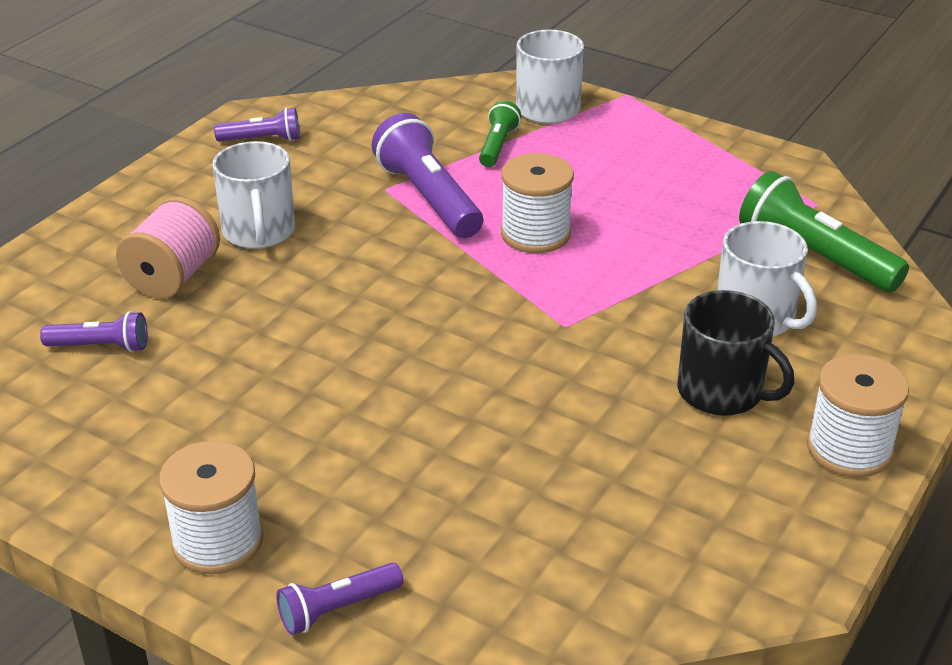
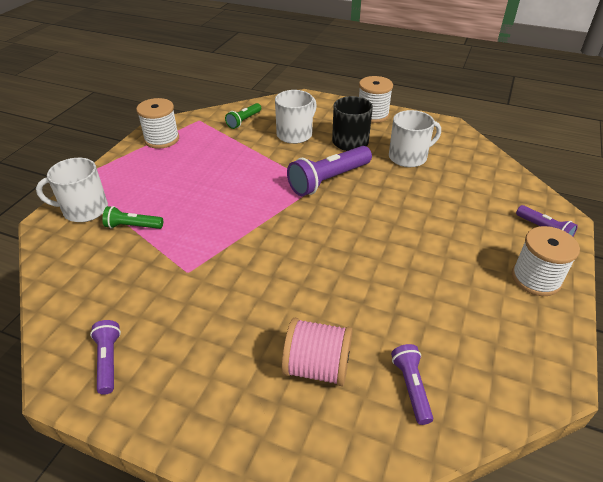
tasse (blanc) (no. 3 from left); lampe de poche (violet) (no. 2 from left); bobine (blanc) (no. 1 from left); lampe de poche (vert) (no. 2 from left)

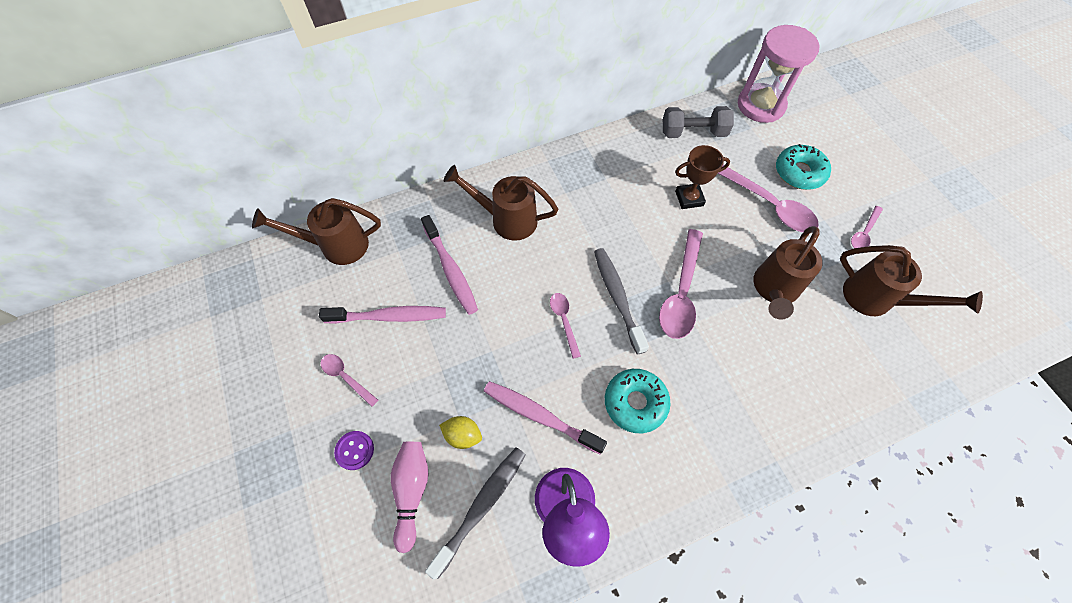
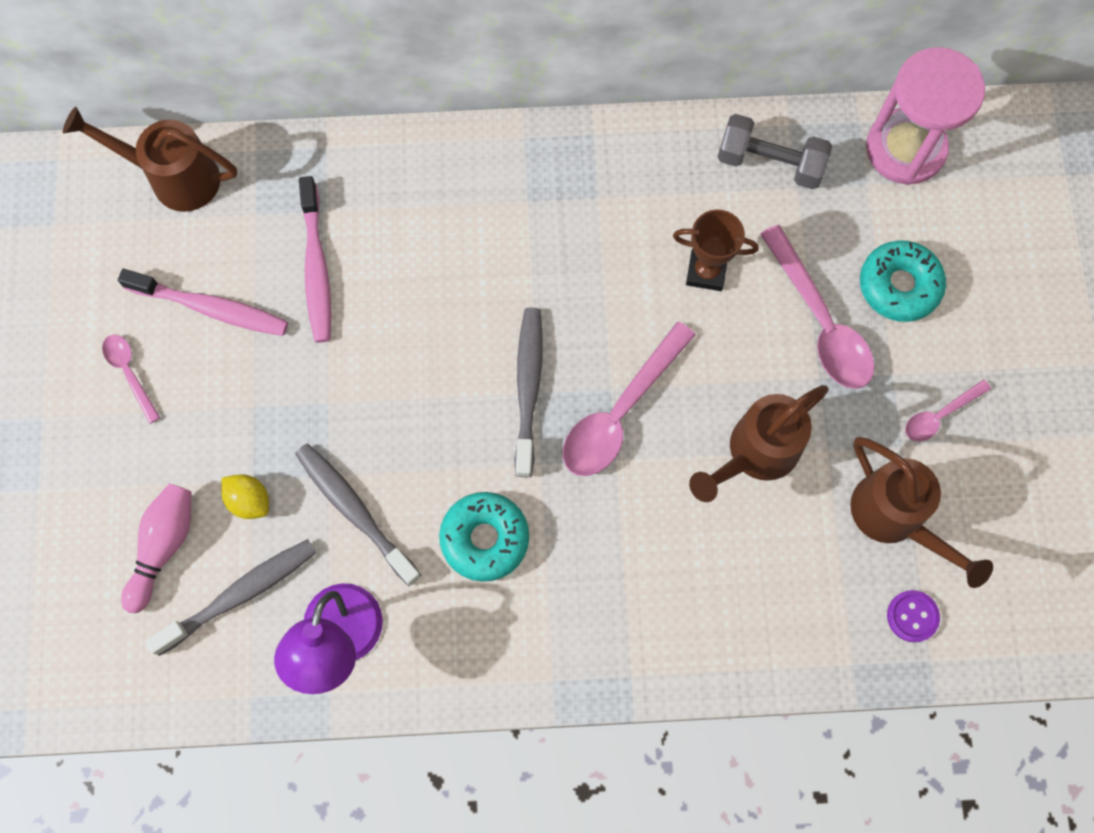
arrosoir (marron) (no. 2 from left in the first image); cuillère (rose) (no. 2 from left in the first image); bouton (violet); brosse à dents (gris) (no. 2 from left)

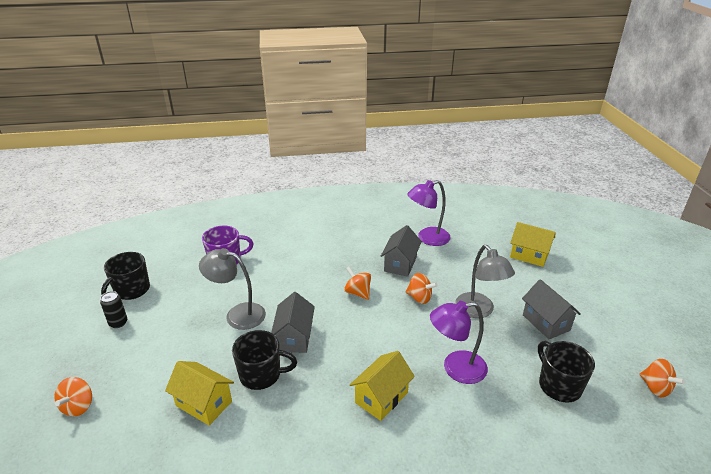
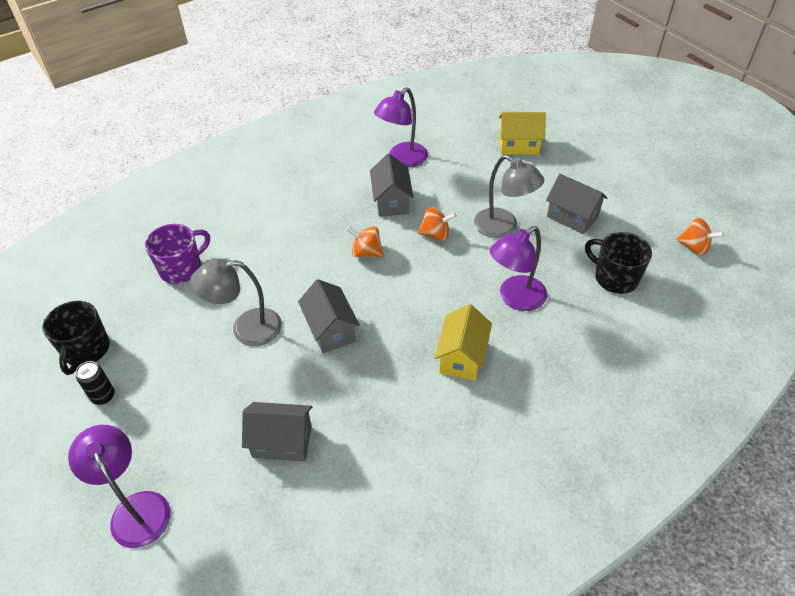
tasse (noir) (no. 2 from left in the first image); lampe (violet) (no. 1 from left); maison (gris) (no. 1 from left)

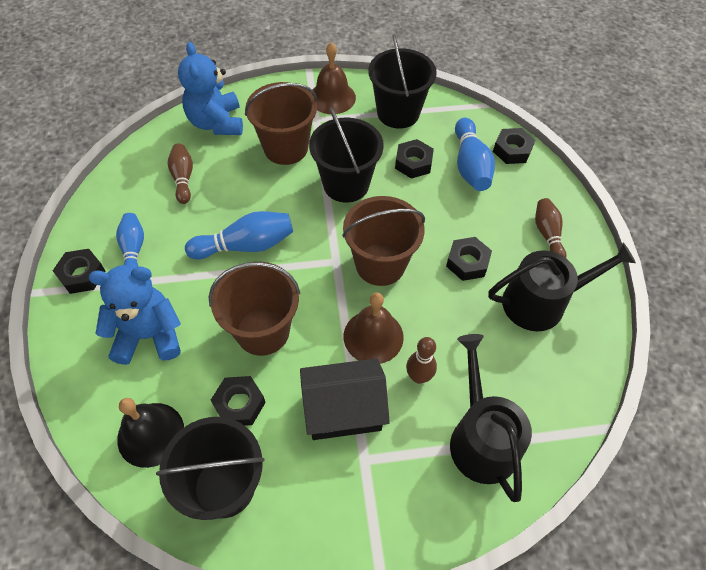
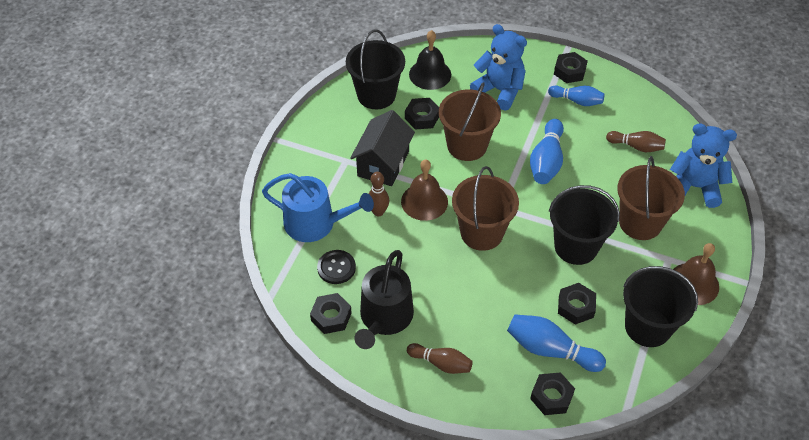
bouton (noir); écrou (noir) (no. 1 from left); arrosoir (bleu); ours en peluche (bleu) (no. 1 from left)

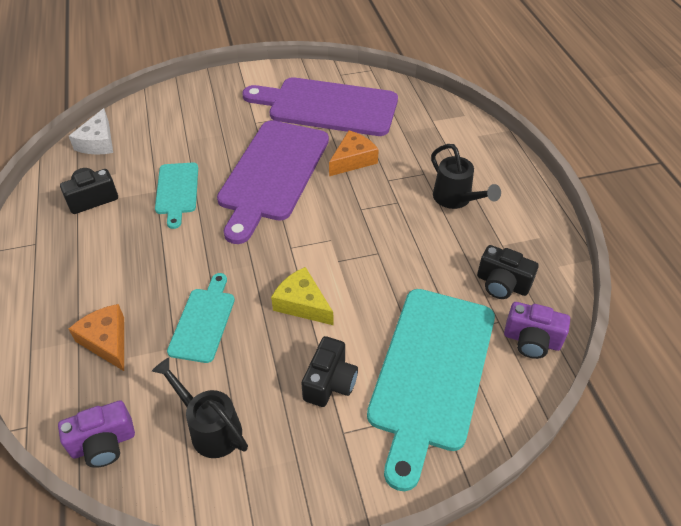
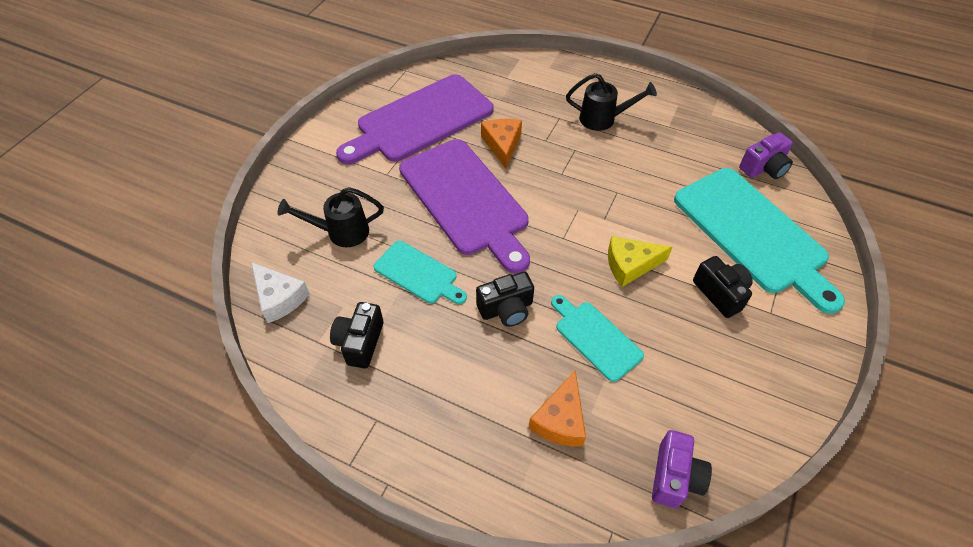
arrosoir (noir) (no. 1 from left); appareil photo (noir) (no. 2 from left); fromage (orange) (no. 2 from left)

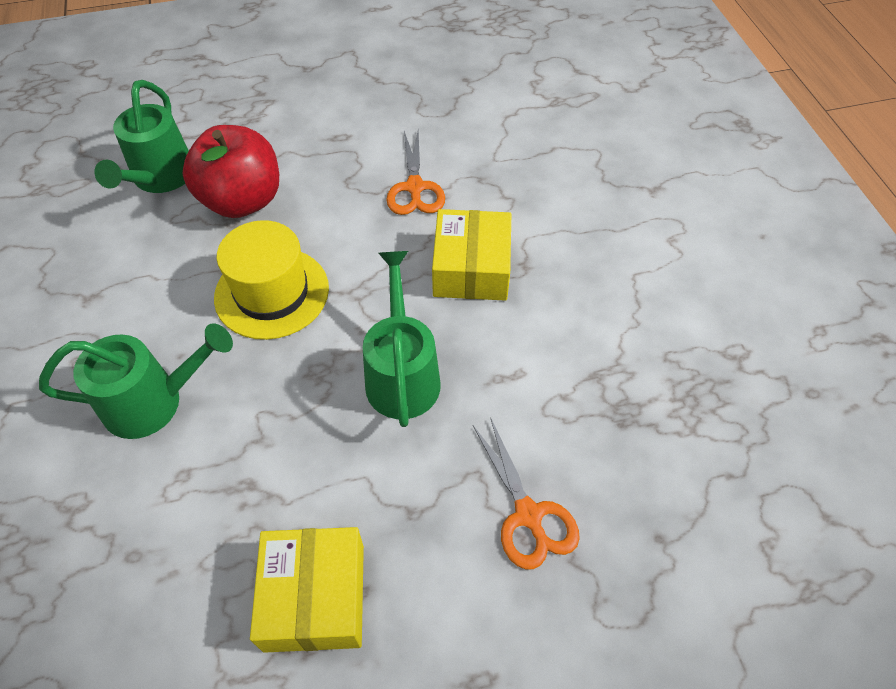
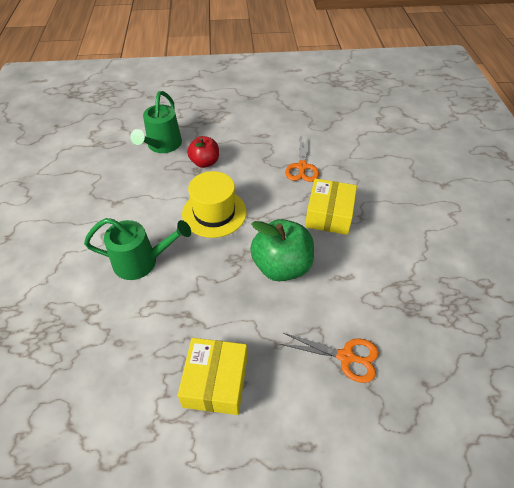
pomme (vert); ciseaux (orange) (no. 2 from left); pomme (rouge)

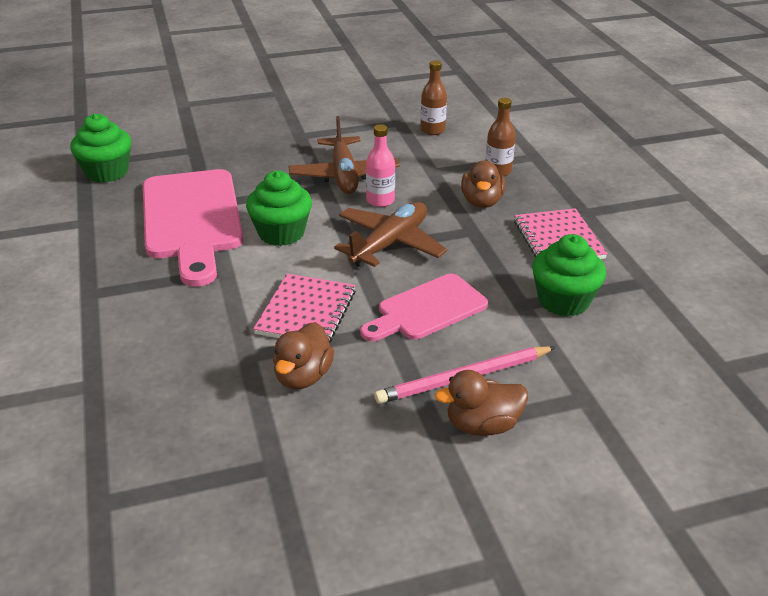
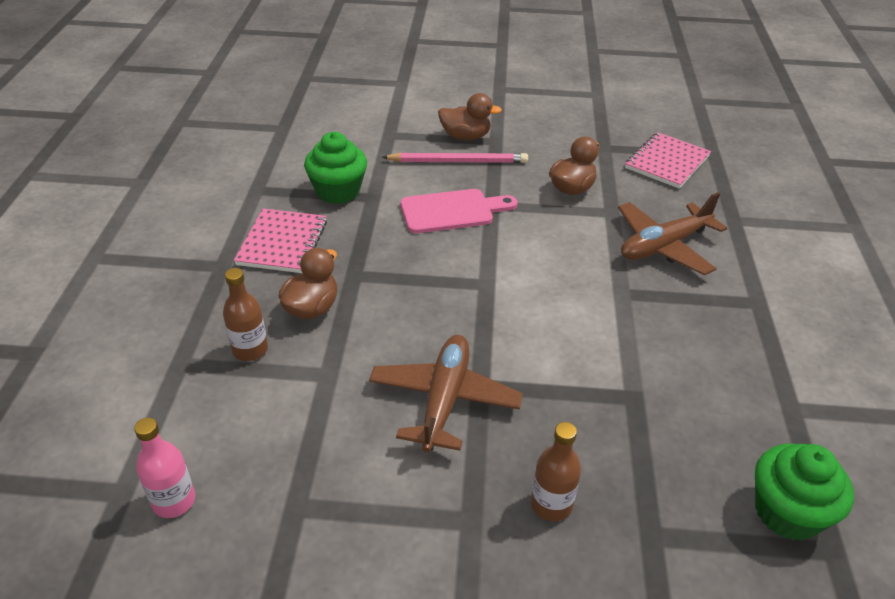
planche à découper (rose) (no. 1 from left in the first image); muffin (vert) (no. 2 from left in the first image); carnet (rose) (no. 2 from left); avion (marron) (no. 2 from left); bouteille (rose); bouteille (marron) (no. 2 from left)

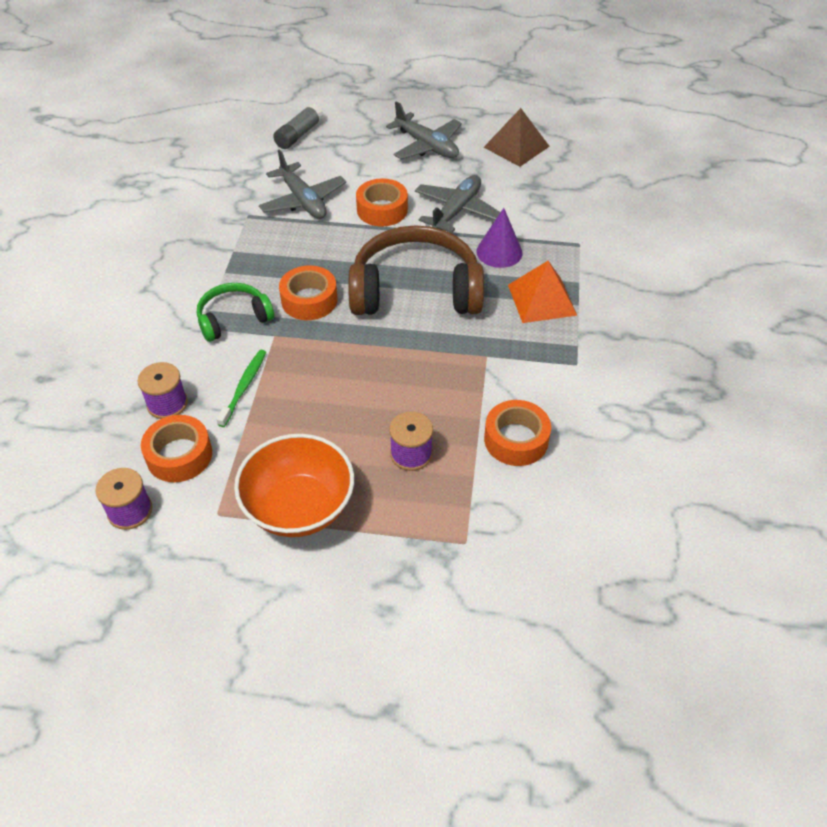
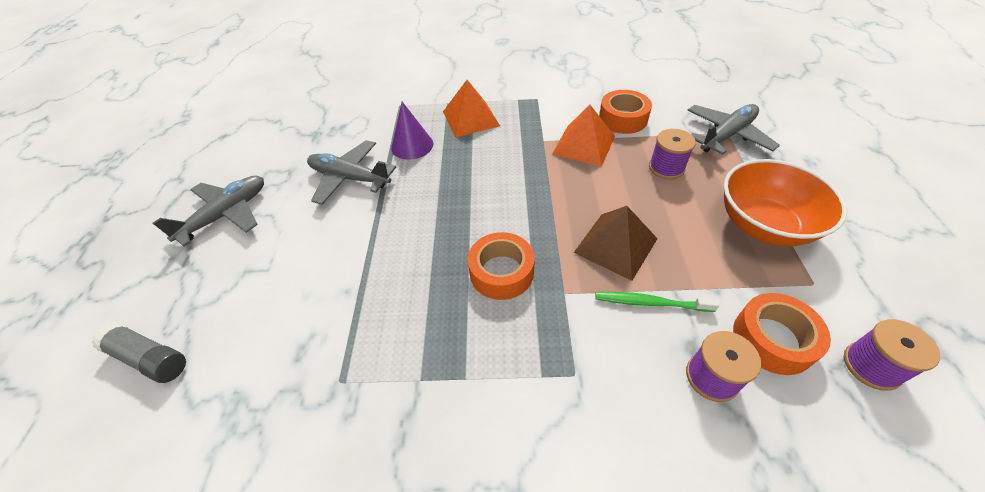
casque audio (vert); casque audio (marron); ruban adhésif (orange) (no. 3 from left in the first image); pyramide (orange) (no. 2 from left); avion (gris) (no. 3 from left); pyramide (marron)

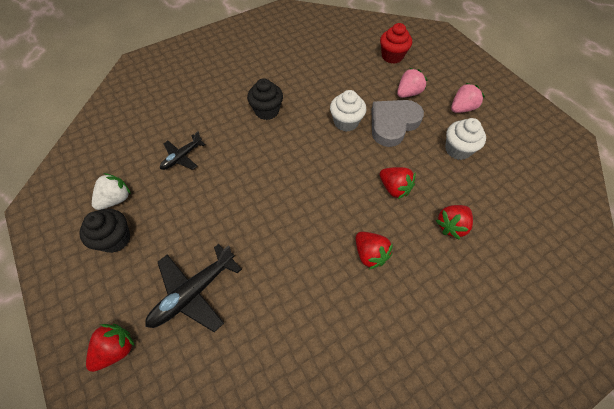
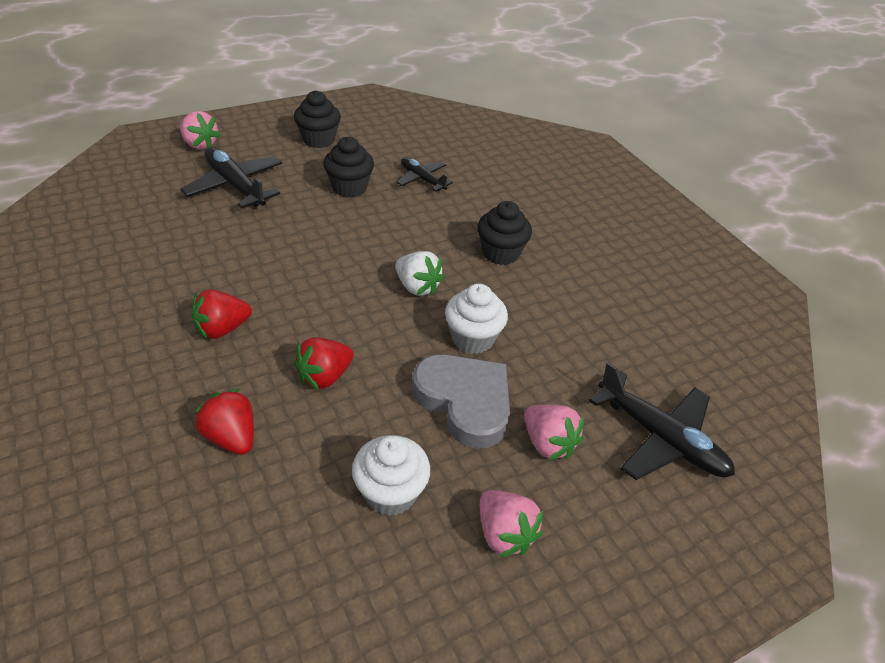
muffin (noir) (no. 2 from left); fraise (blanc); avion (noir) (no. 3 from left); fraise (rose) (no. 1 from left)

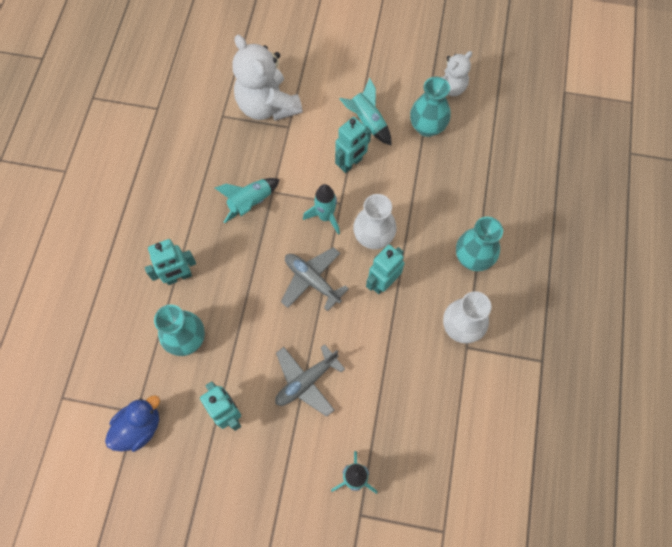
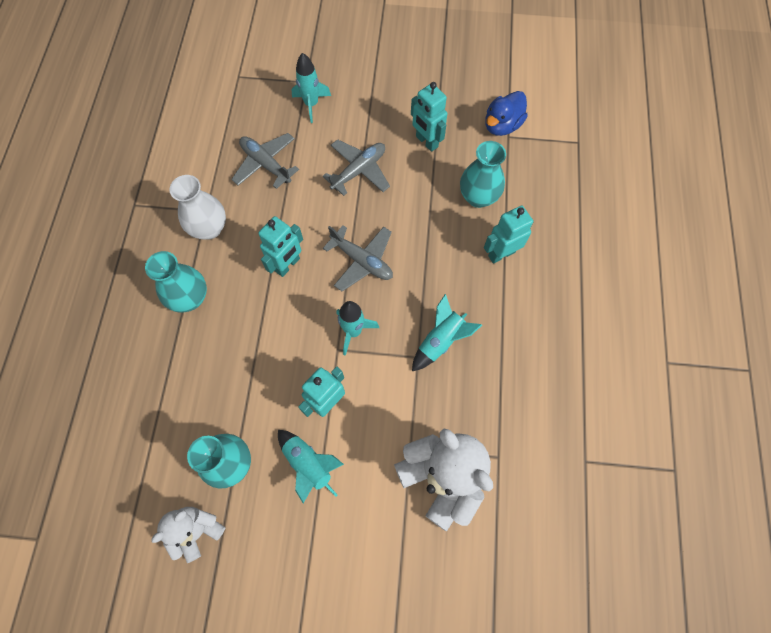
vase (blanc) (no. 1 from left in the first image); avion (gris) (no. 1 from left)

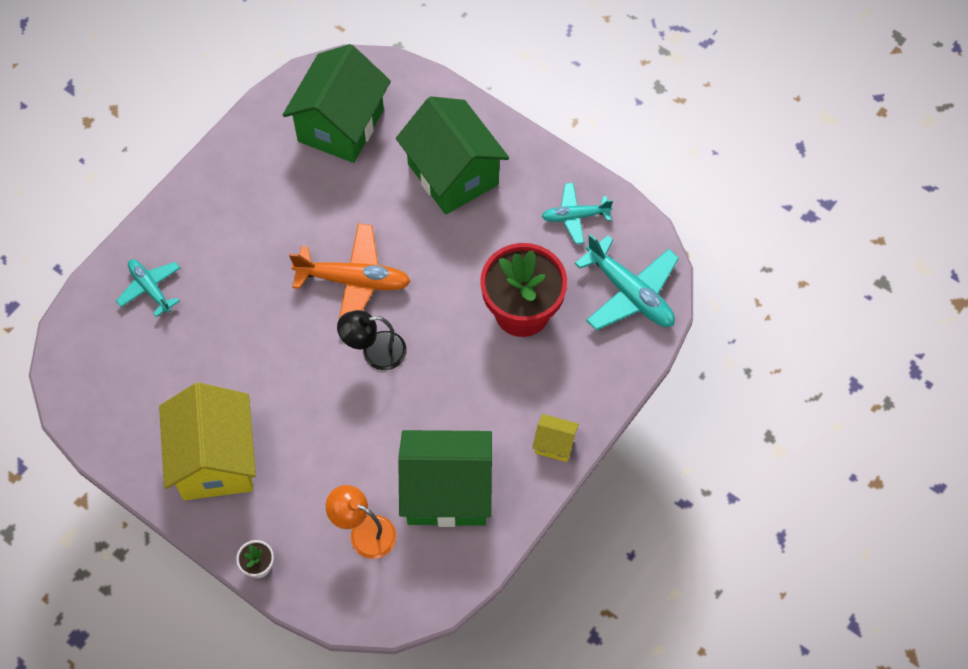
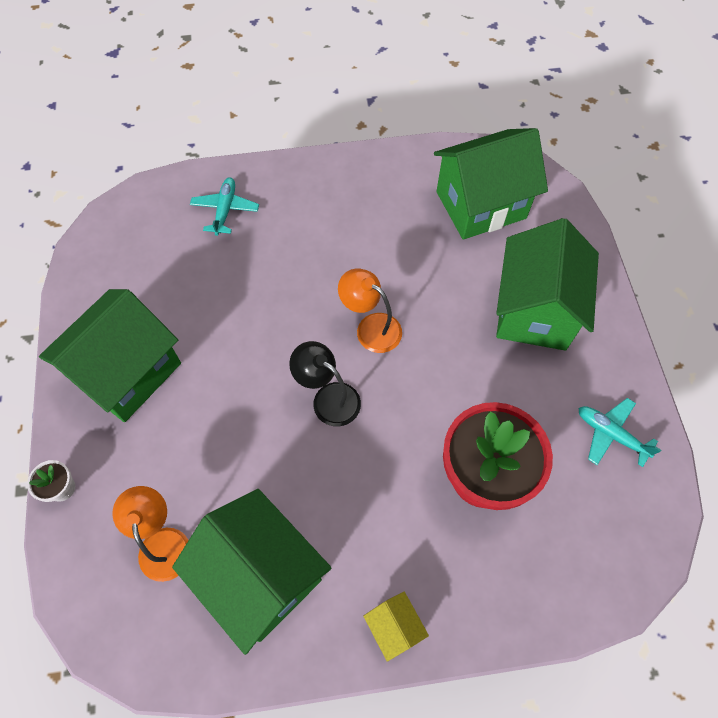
avion (turquoise) (no. 3 from left in the first image); lampe (orange) (no. 2 from left); maison (vert) (no. 1 from left)

